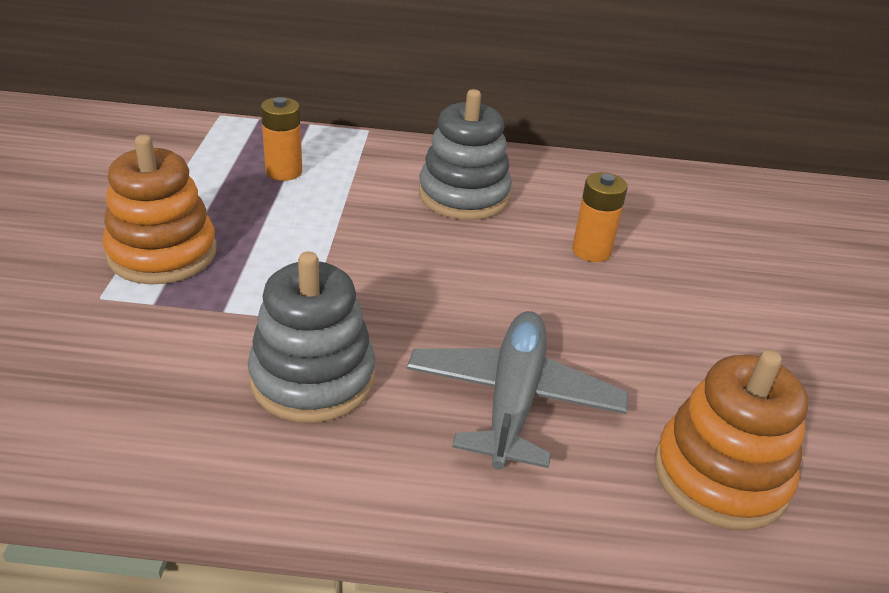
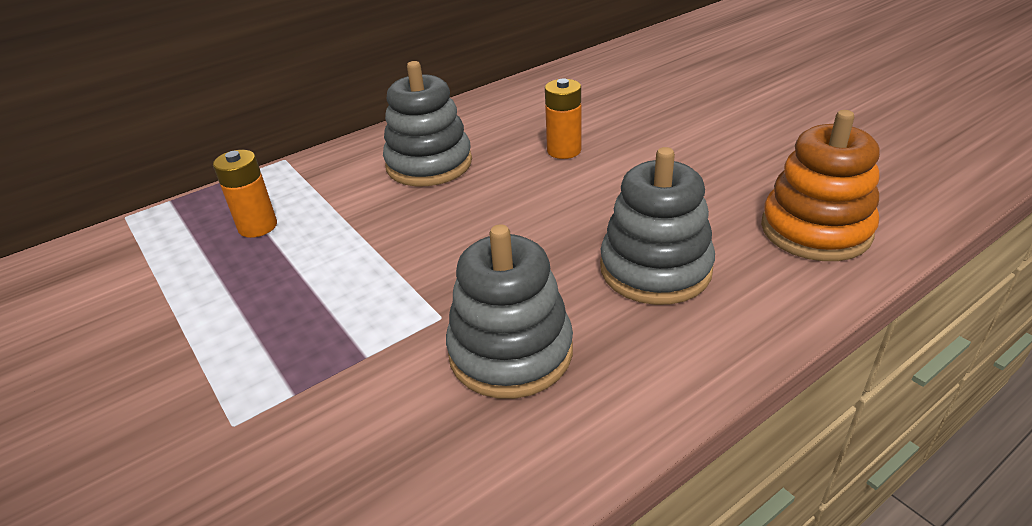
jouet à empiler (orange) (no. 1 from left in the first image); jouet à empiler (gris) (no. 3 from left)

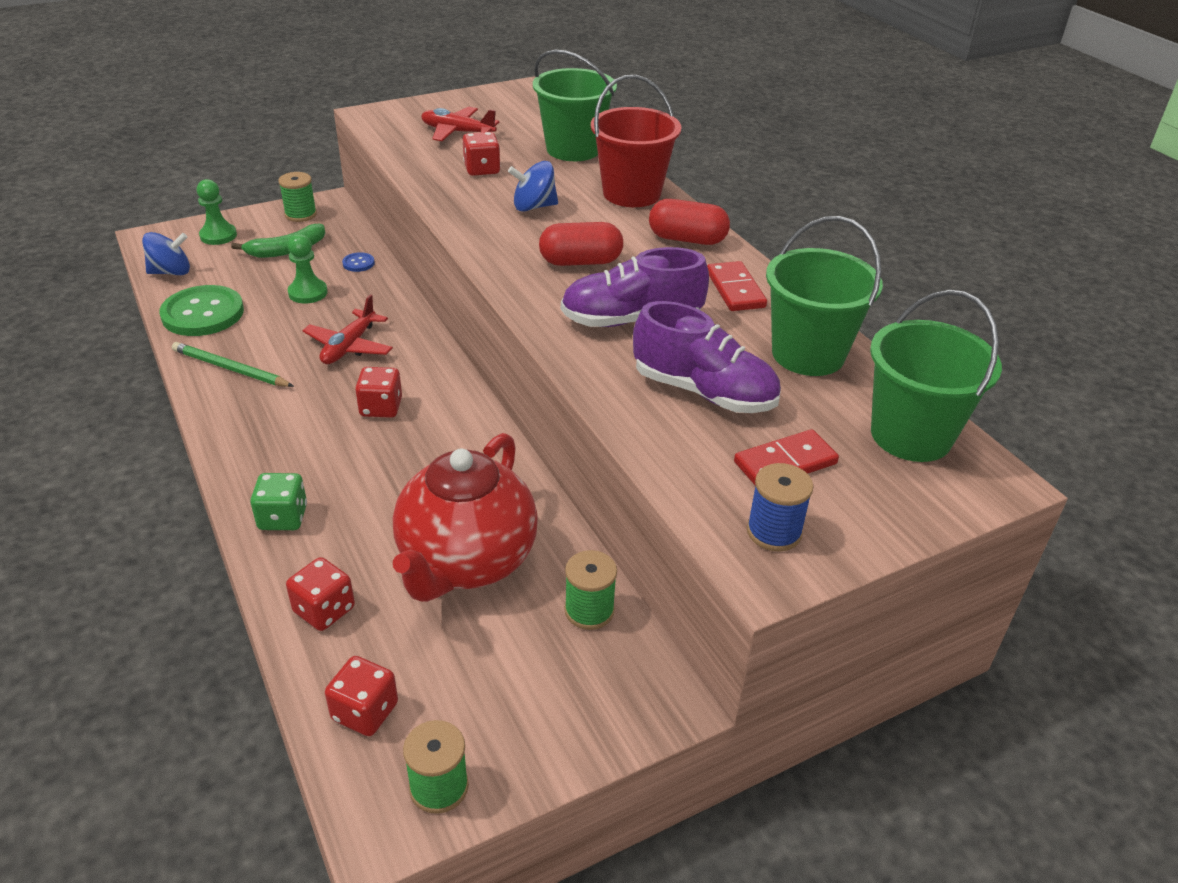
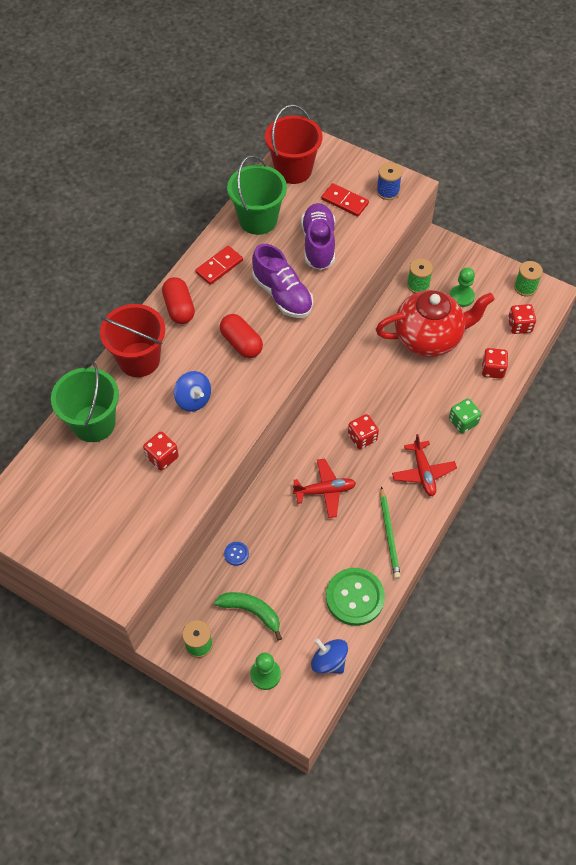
pion (vert) (no. 2 from left); avion (rouge) (no. 2 from left); seau (rouge) (no. 2 from left)

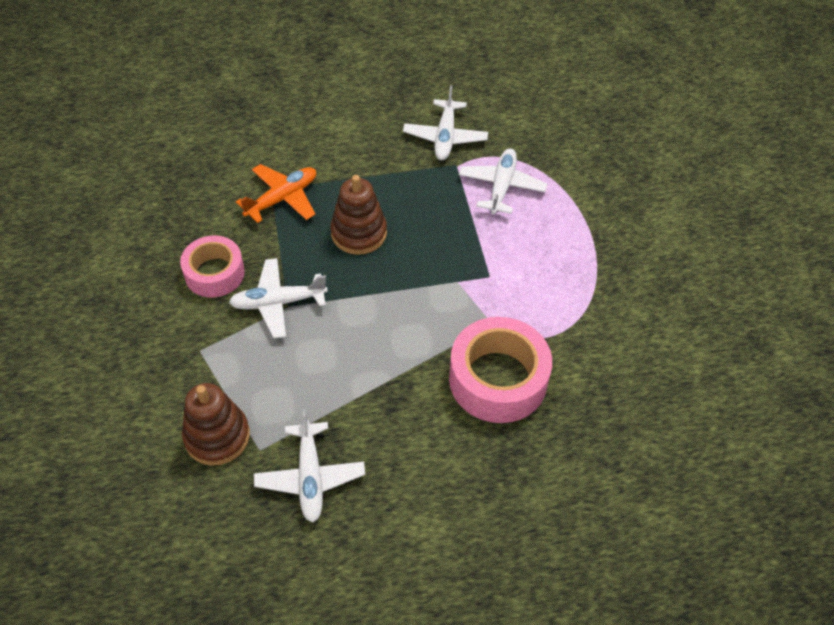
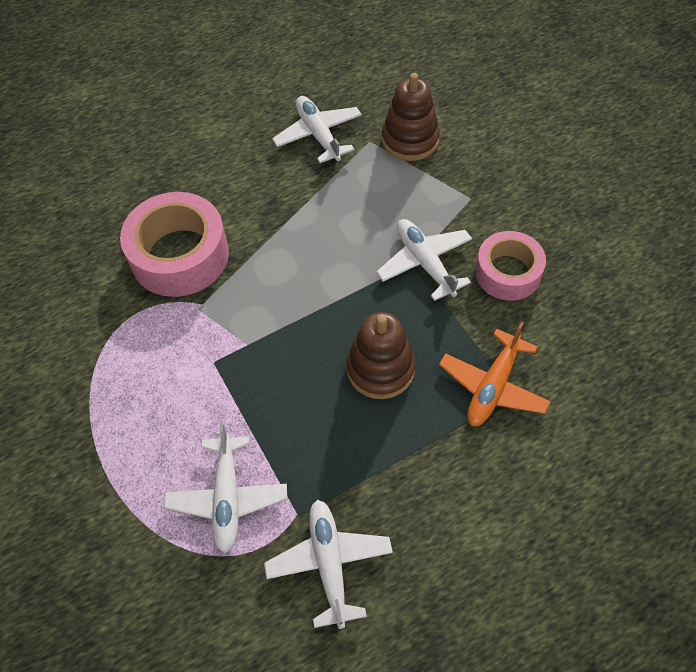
avion (blanc) (no. 4 from left)

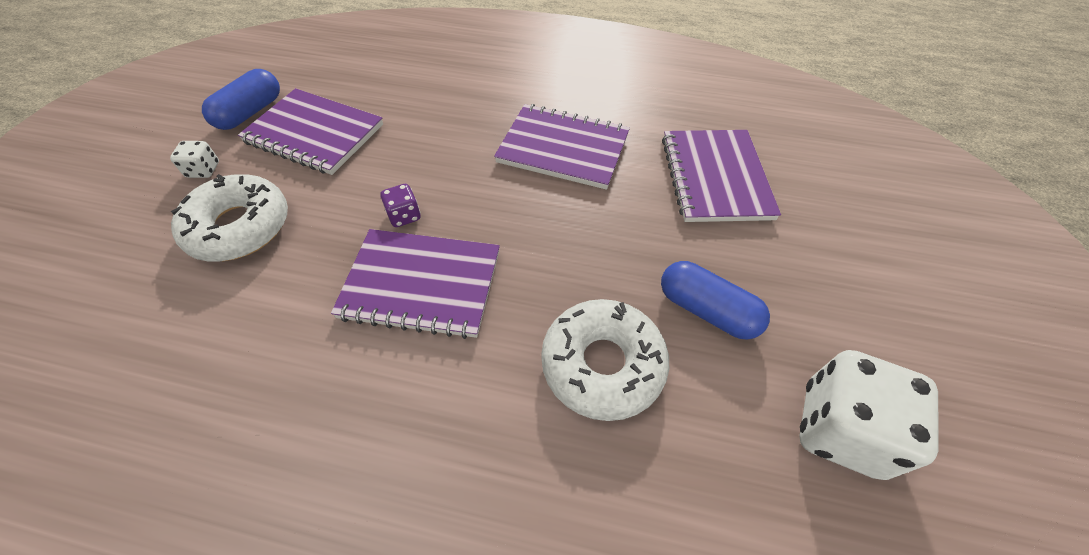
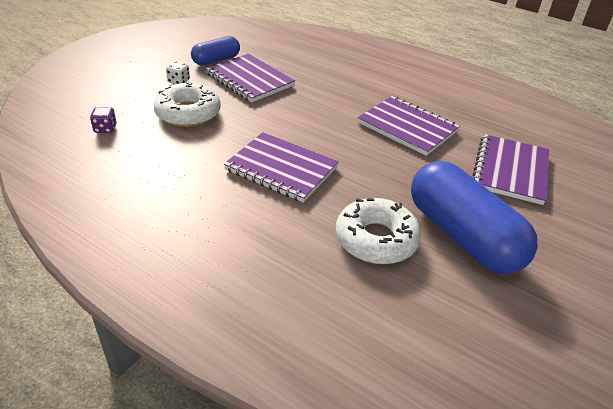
dé (blanc) (no. 2 from left in the first image); dé (violet); gélule (bleu) (no. 2 from left)

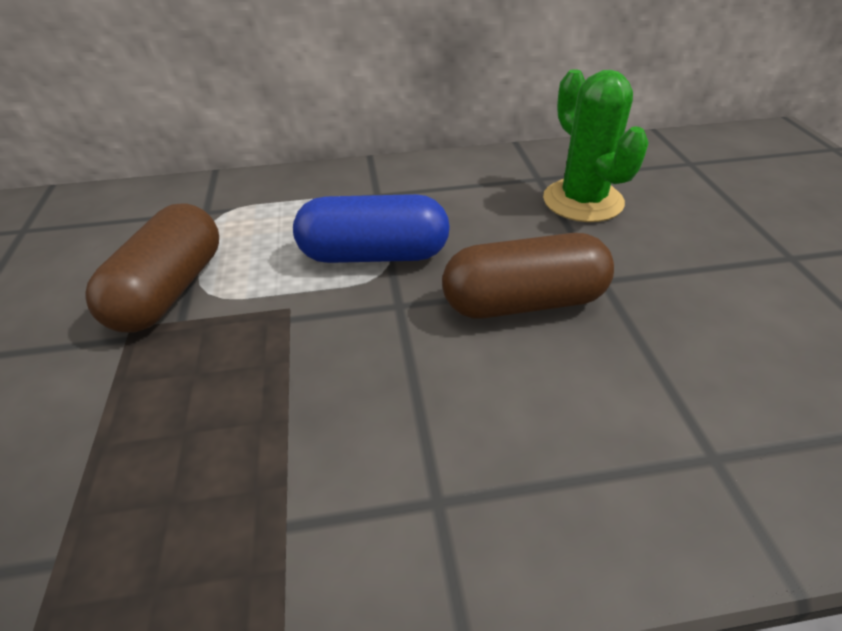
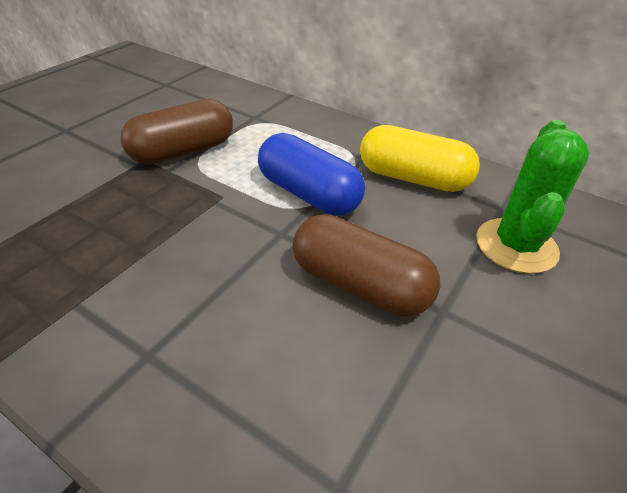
gélule (jaune)

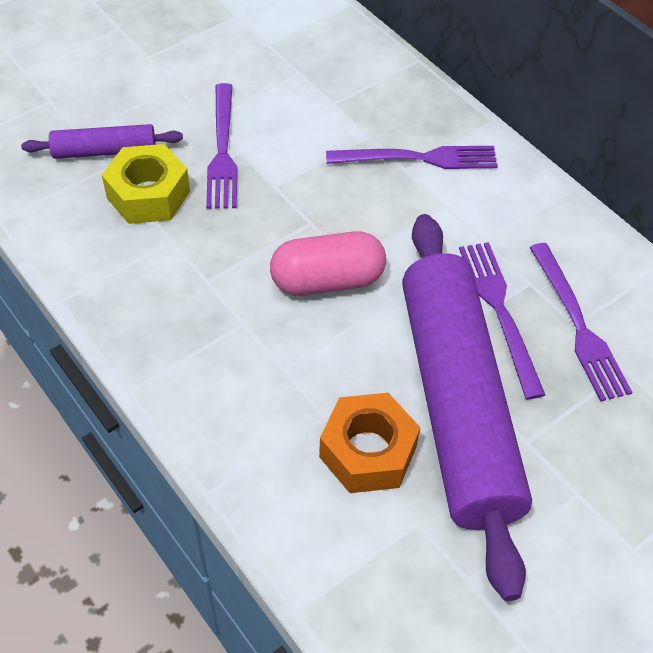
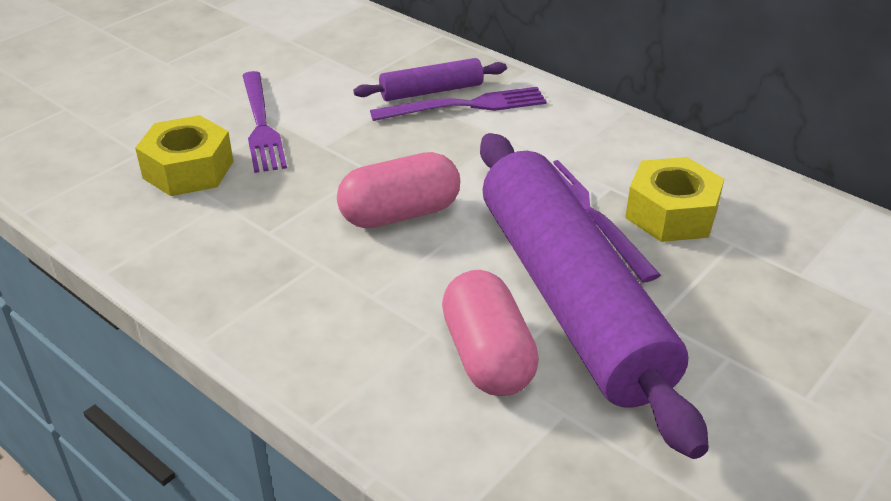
rouleau à pâtisserie (violet) (no. 1 from left); gélule (rose) (no. 2 from left); écrou (jaune) (no. 2 from left)

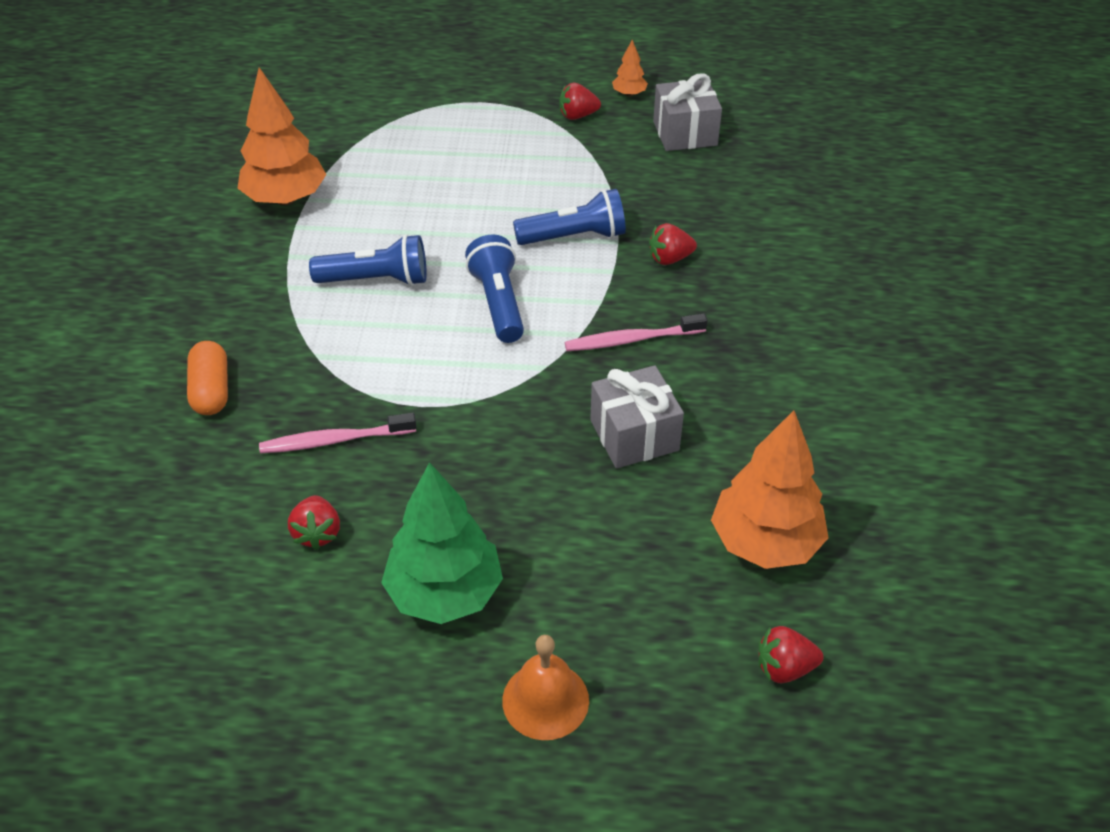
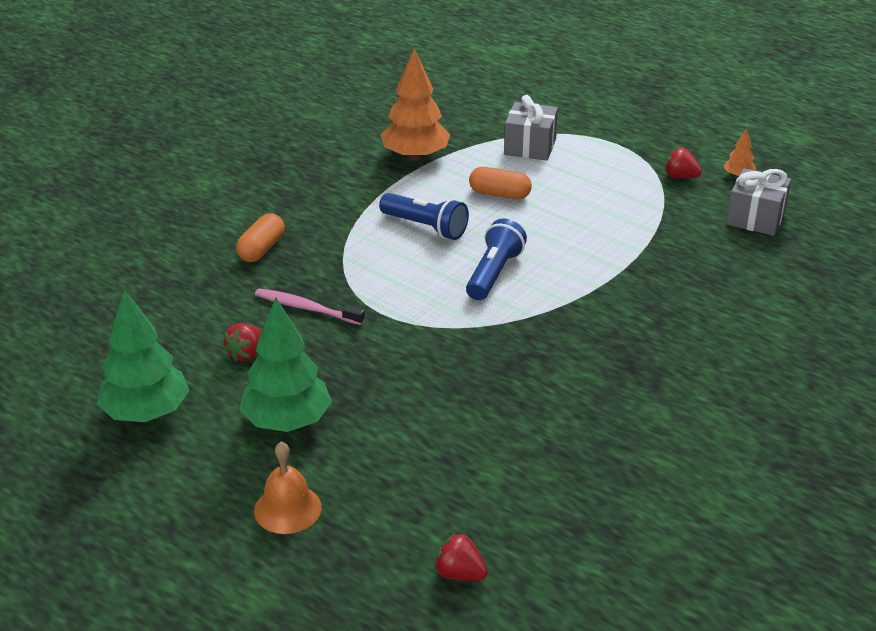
lampe de poche (bleu) (no. 3 from left in the first image); brosse à dents (rose) (no. 2 from left in the first image); fraise (rouge) (no. 3 from left in the first image); arbre (orange) (no. 3 from left in the first image); arbre (vert) (no. 1 from left); gélule (orange) (no. 2 from left); cadeau (gris) (no. 1 from left)

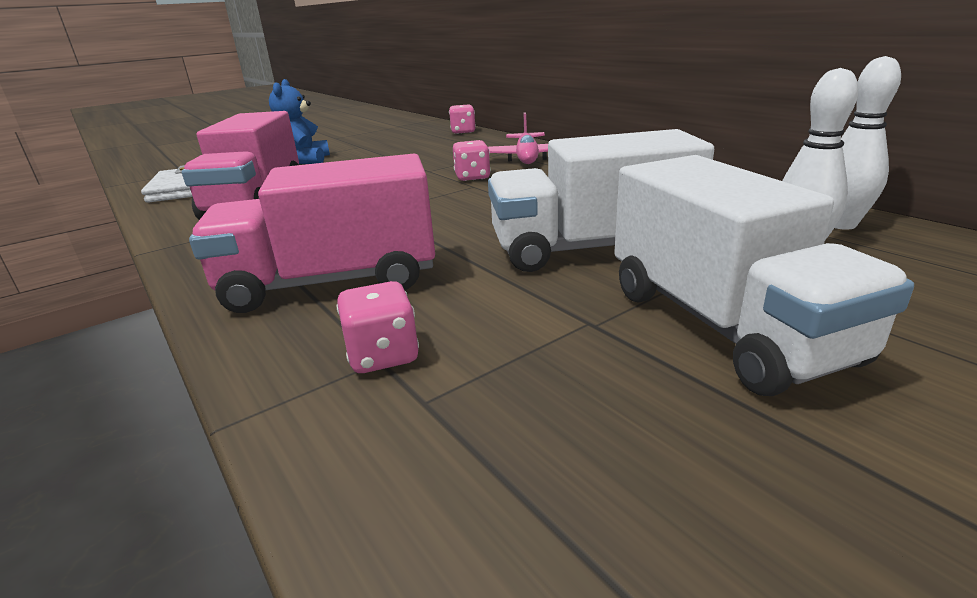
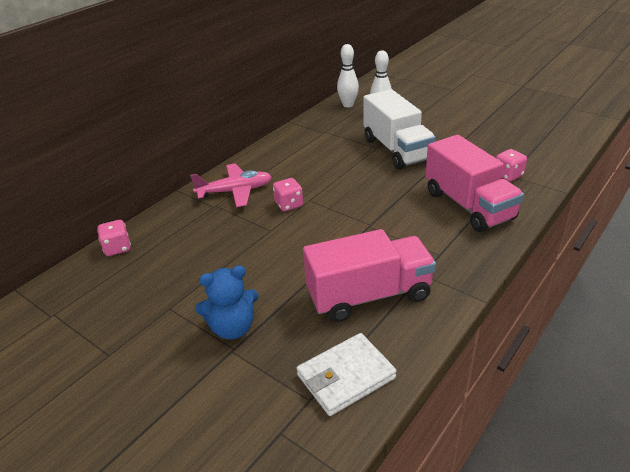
camion (blanc) (no. 2 from left in the first image)

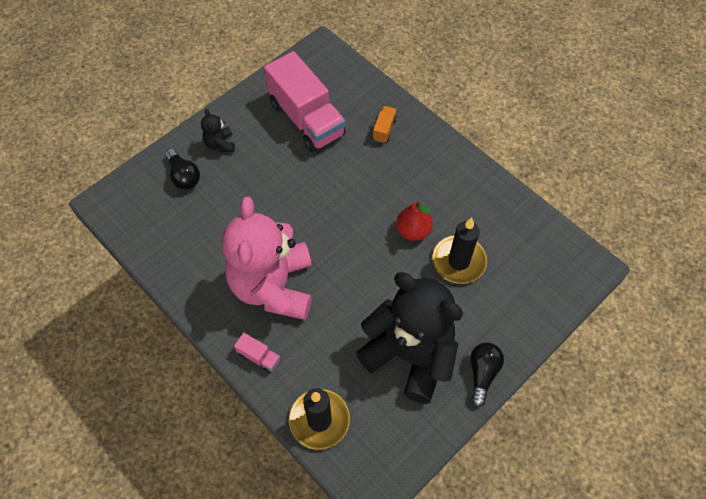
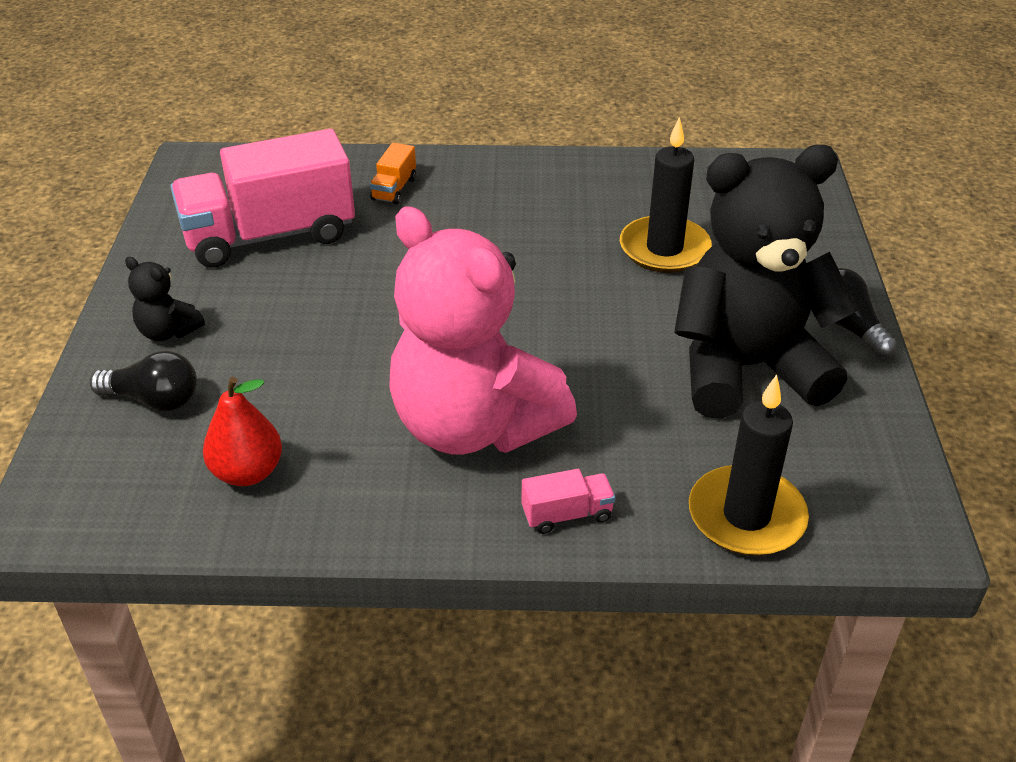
poire (rouge); camion (rose) (no. 1 from left); camion (orange)

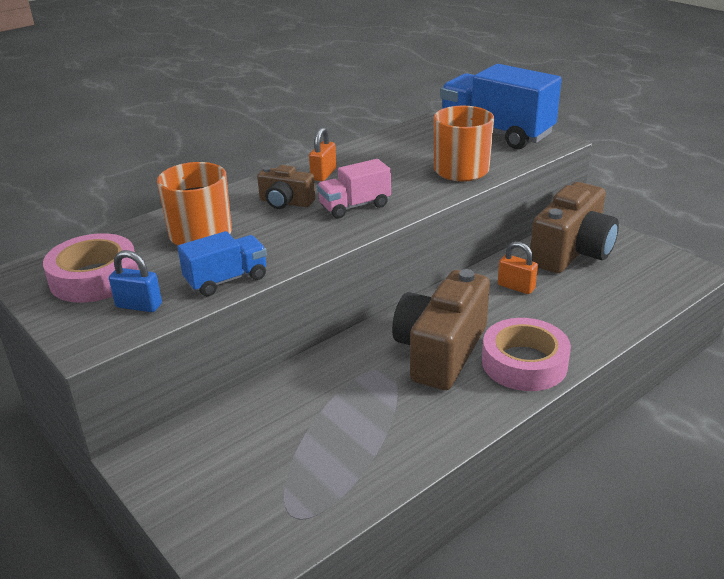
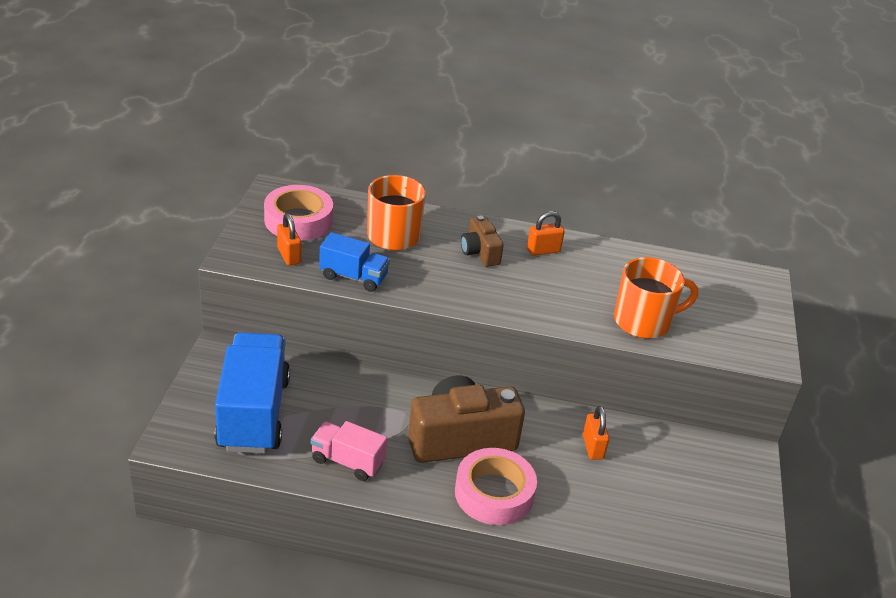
appareil photo (marron) (no. 3 from left in the first image); camion (rose); camion (bleu) (no. 1 from left); cadenas (orange) (no. 1 from left)

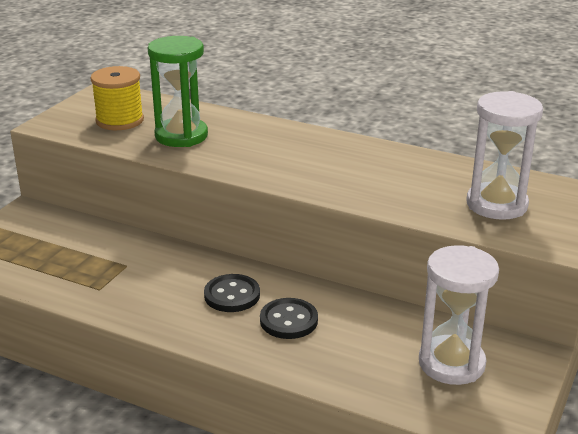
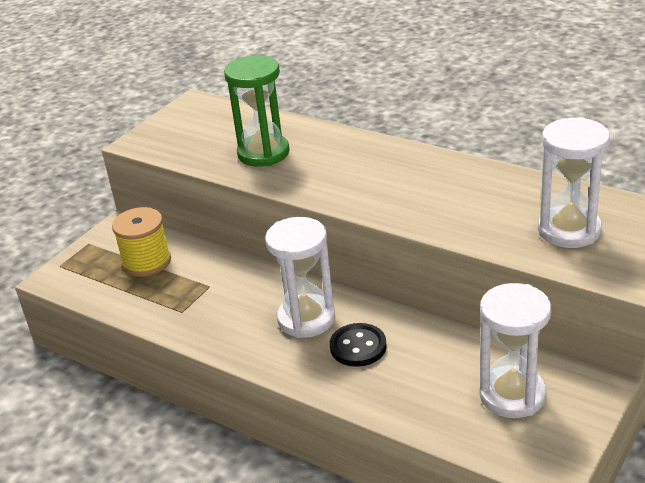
bobine (jaune); sablier (blanc) (no. 1 from left)

